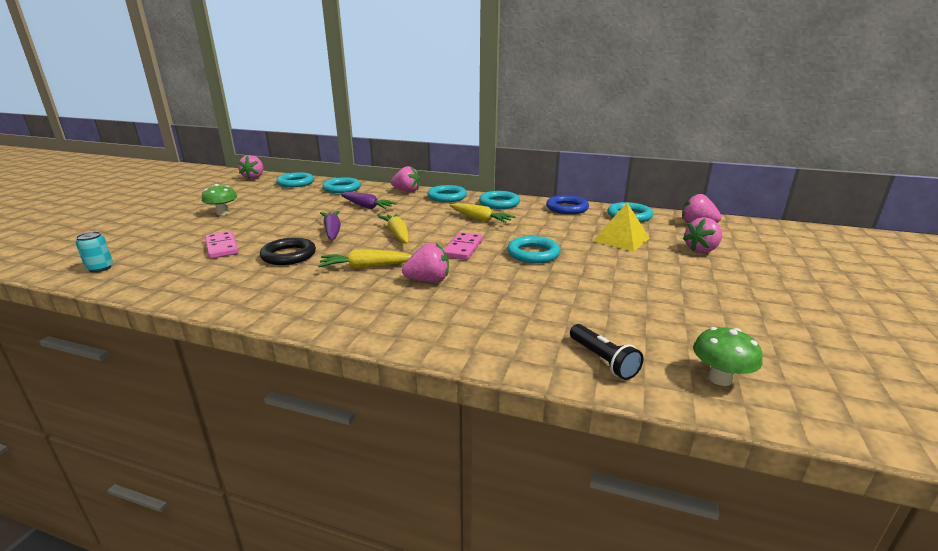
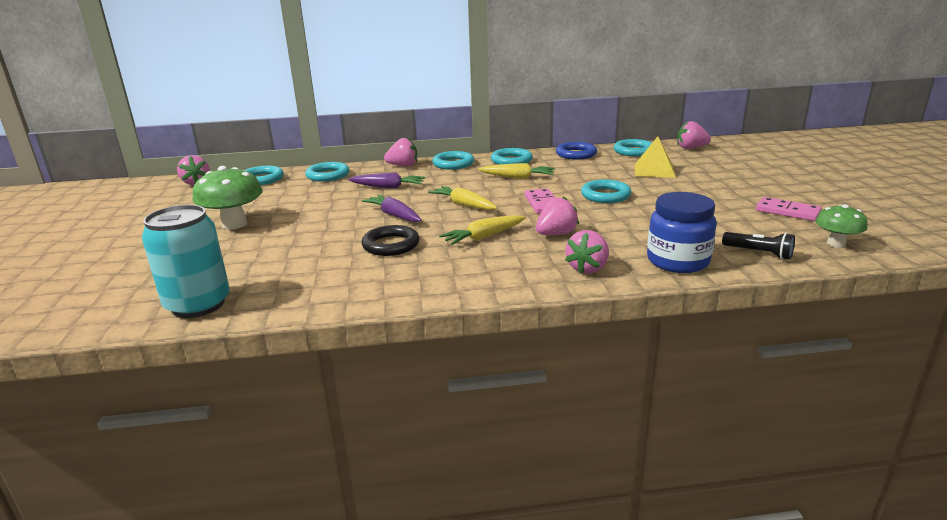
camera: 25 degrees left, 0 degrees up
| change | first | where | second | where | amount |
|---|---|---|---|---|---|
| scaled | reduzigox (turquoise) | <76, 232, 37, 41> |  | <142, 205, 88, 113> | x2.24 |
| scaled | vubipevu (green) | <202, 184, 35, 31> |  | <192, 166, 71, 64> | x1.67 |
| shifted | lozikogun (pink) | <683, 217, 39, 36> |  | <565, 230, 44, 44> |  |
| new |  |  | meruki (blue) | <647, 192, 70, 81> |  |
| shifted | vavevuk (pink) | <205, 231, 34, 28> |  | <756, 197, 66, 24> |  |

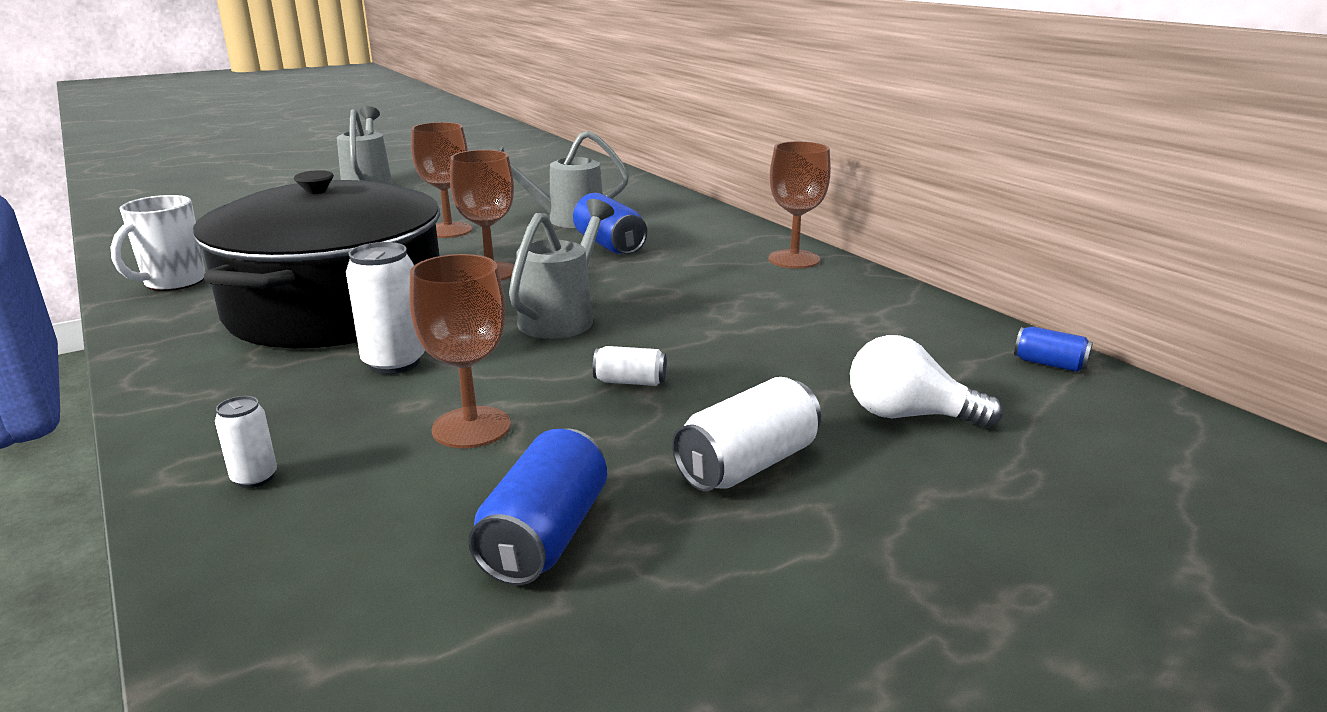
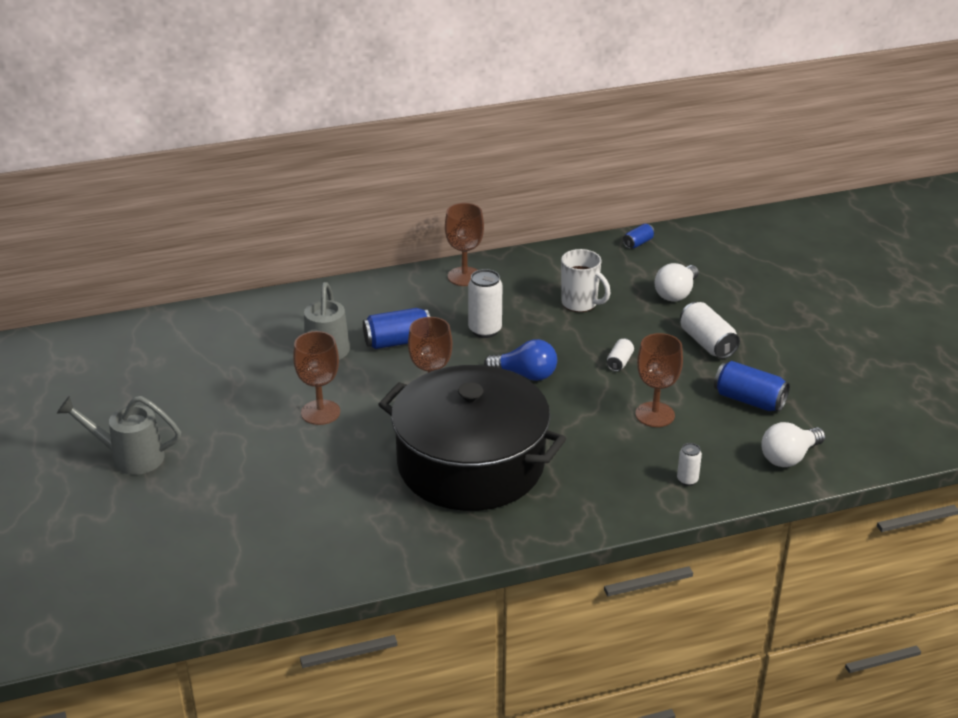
camera: 75 degrees left, 10 degrees up
| change | first | where | second | where | amount |
|---|---|---|---|---|---|
| shifted | reduzigox (white) | <346, 242, 79, 133> |  | <468, 269, 34, 69> |  |
| swapped | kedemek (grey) | <509, 199, 105, 140> | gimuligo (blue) | <484, 339, 73, 42> |  |
| shifted | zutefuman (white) | <110, 195, 95, 96> |  | <561, 249, 50, 63> |  |
| new |  |  | gimuligo (white) | <761, 422, 65, 45> |  |

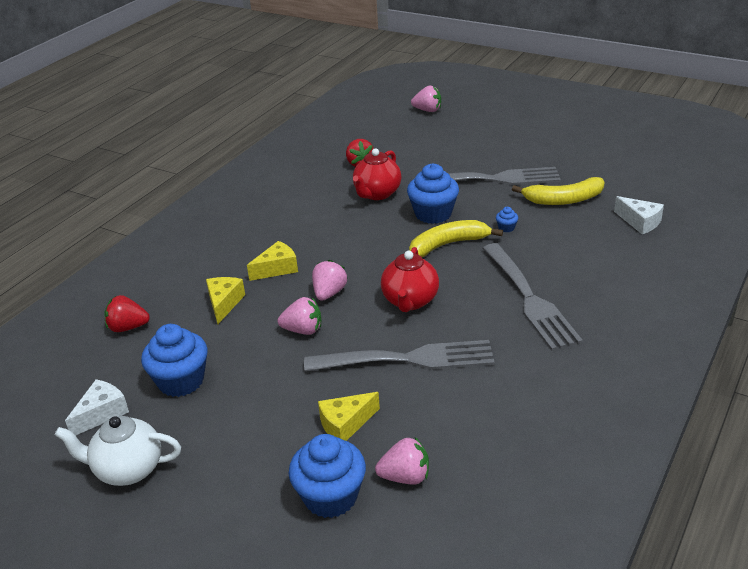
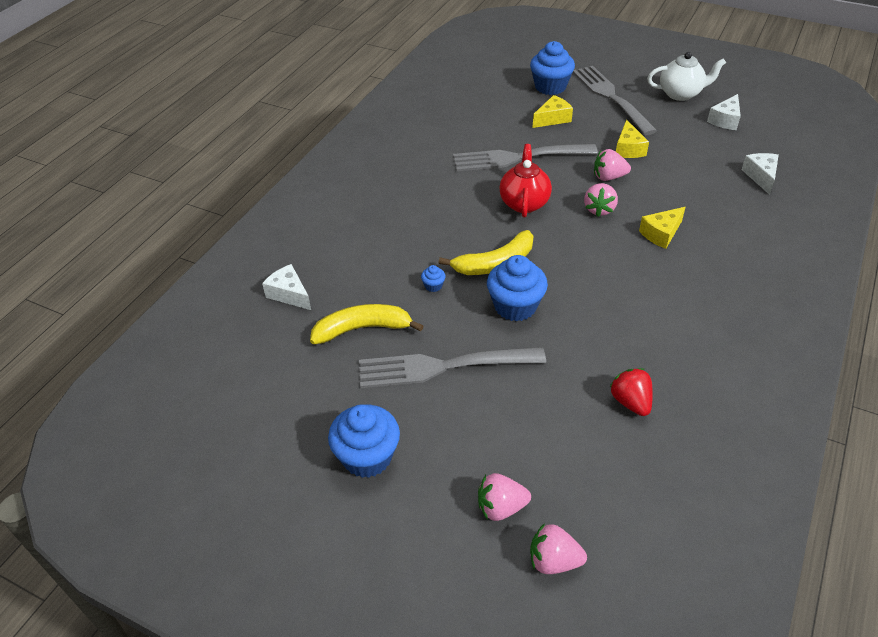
camera: 175 degrees right, 10 degrees up
| change | first | where | second | where | amount |
|---|---|---|---|---|---|
| shifted | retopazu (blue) | <141, 324, 67, 73> |  | <328, 404, 72, 74> |  |
| shifted | lozikogun (pink) | <375, 437, 54, 47> |  | <478, 473, 53, 48> |  |
| shifted | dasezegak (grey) | <482, 243, 101, 108> |  | <573, 66, 84, 69> |  |
| shifted | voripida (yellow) | <206, 277, 39, 47> |  | <616, 120, 33, 38> |  |
| swapped | lozikogun (red) | <105, 295, 45, 37> | voripida (white) | <742, 153, 37, 42> |  |
| gone | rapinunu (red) | <353, 148, 48, 52> |  |  |  |

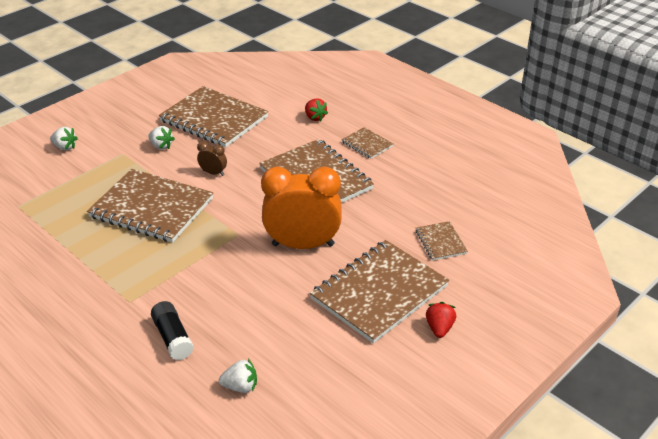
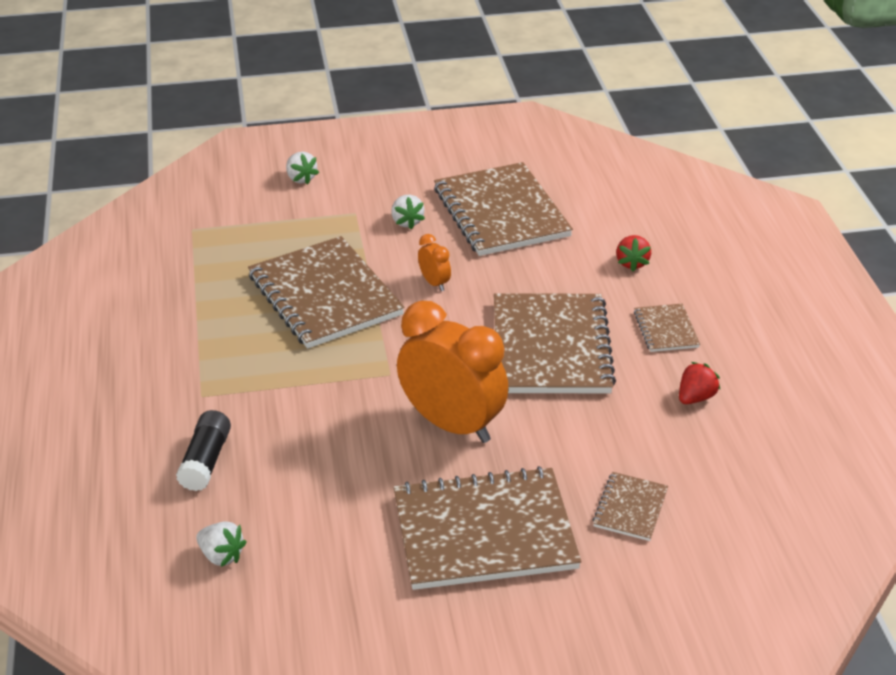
camera: 35 degrees right, 0 degrees up
| change | first | where | second | where | amount |
|---|---|---|---|---|---|
| repainted | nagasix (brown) | <197, 141, 30, 35> | nagasix (orange) | <418, 234, 33, 57> |  |
| shifted | lozikogun (red) | <426, 302, 30, 36> |  | <679, 362, 41, 42> |  |

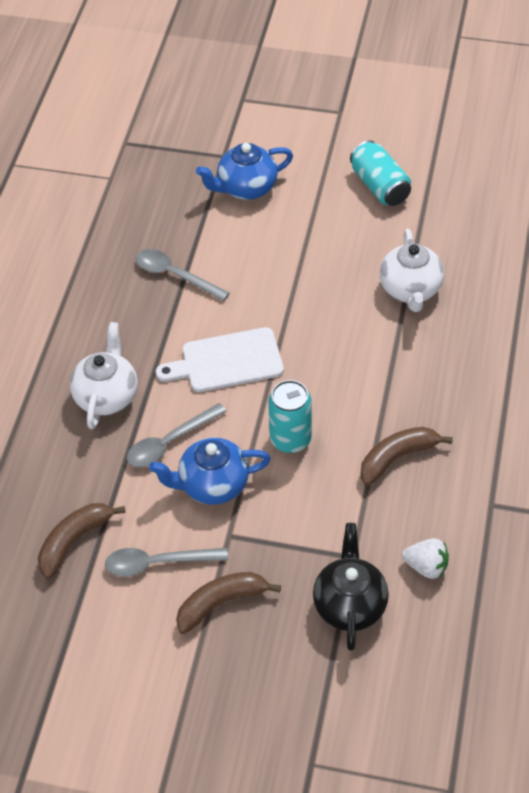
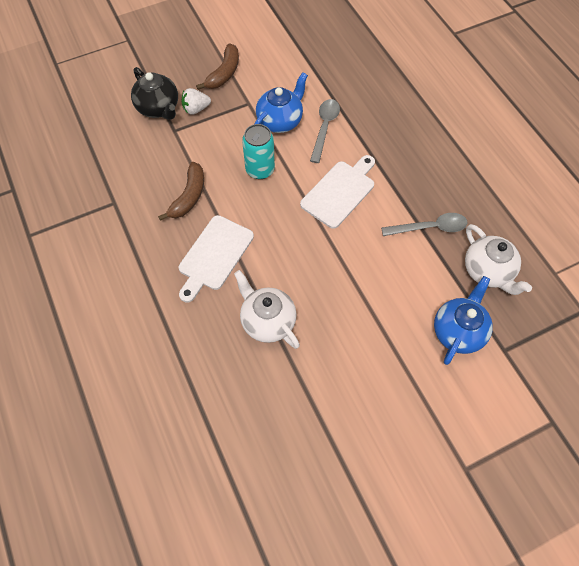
camera: 140 degrees right, 10 degrees up
| change | first | where | second | where | amount |
|---|---|---|---|---|---|
| new |  |  | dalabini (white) | <179, 215, 75, 88> |  |
| shifted | lozikogun (white) | <402, 538, 47, 41> |  | <181, 88, 30, 27> |  |
| shifted | rapinunu (white) | <70, 322, 68, 107> |  | <465, 224, 67, 71> |  |
| gone | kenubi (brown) | <38, 503, 87, 76> |  |  |  |
| gone | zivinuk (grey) | <105, 548, 123, 29> |  |  |  |
| gone | reduzigox (turquoise) | <350, 140, 61, 66> |  |  |  |

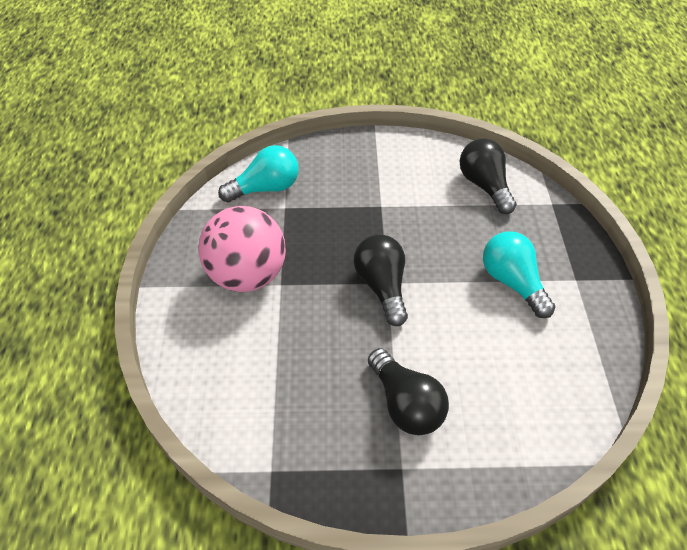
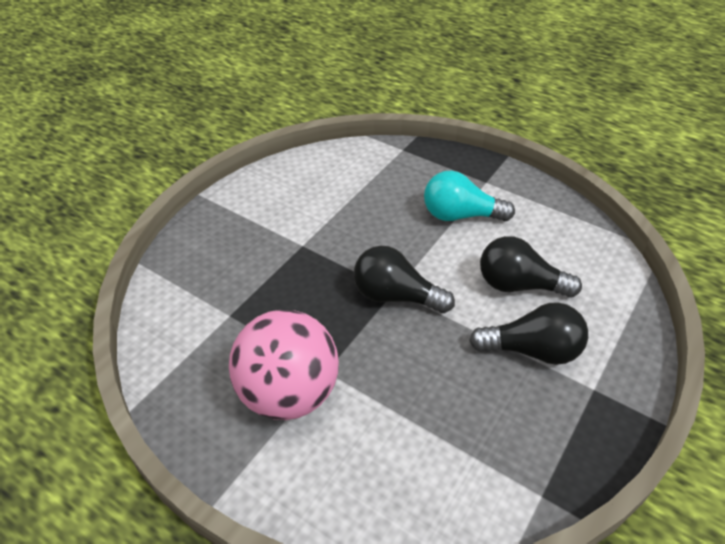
camera: 55 degrees left, 5 degrees down
| change | first | where | second | where | amount |
|---|---|---|---|---|---|
| shifted | gimuligo (black) | <460, 139, 57, 75> |  | <480, 236, 102, 61> |  |
| gone | gimuligo (turquoise) | <218, 145, 81, 58> |  |  |  |

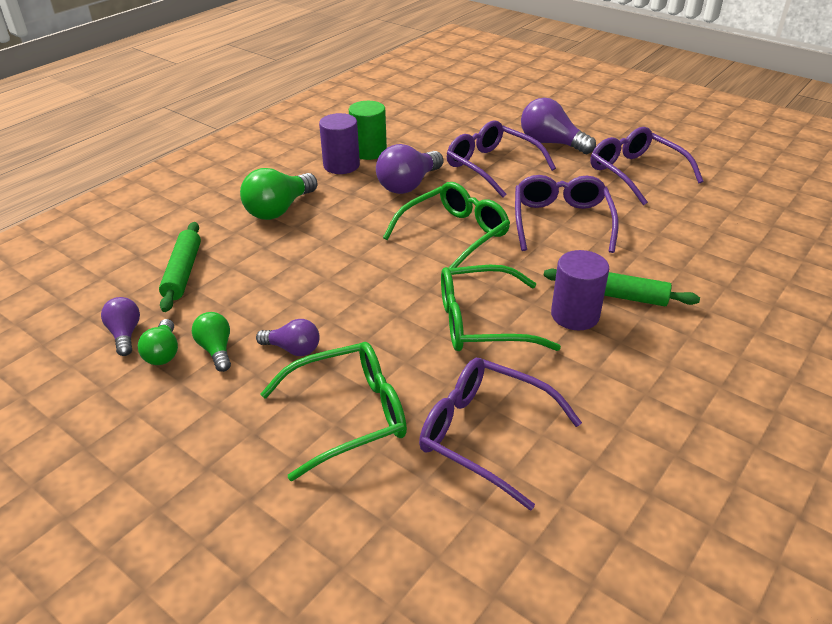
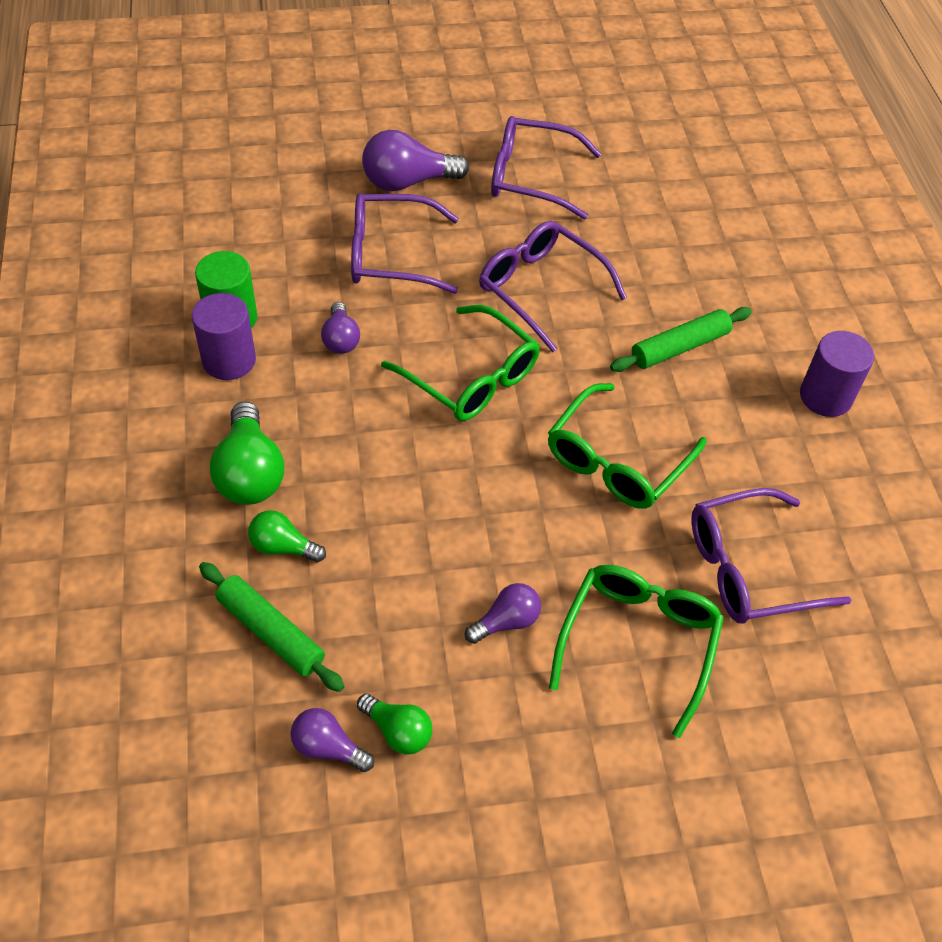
camera: 50 degrees left, 15 degrees up
| change | first | where | second | where | amount |
|---|---|---|---|---|---|
| shifted | gimuligo (green) | <192, 312, 39, 60> |  | <248, 510, 78, 53> |  |
| scaled | gimuligo (purple) | <376, 144, 67, 50> |  | <321, 302, 39, 52> | x0.59 |
| rotated | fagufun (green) | <383, 182, 127, 86> |  | <381, 305, 159, 116> | 135 degrees clockwise |
| shifted | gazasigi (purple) | <551, 250, 58, 80> |  | <800, 331, 74, 86> |  |

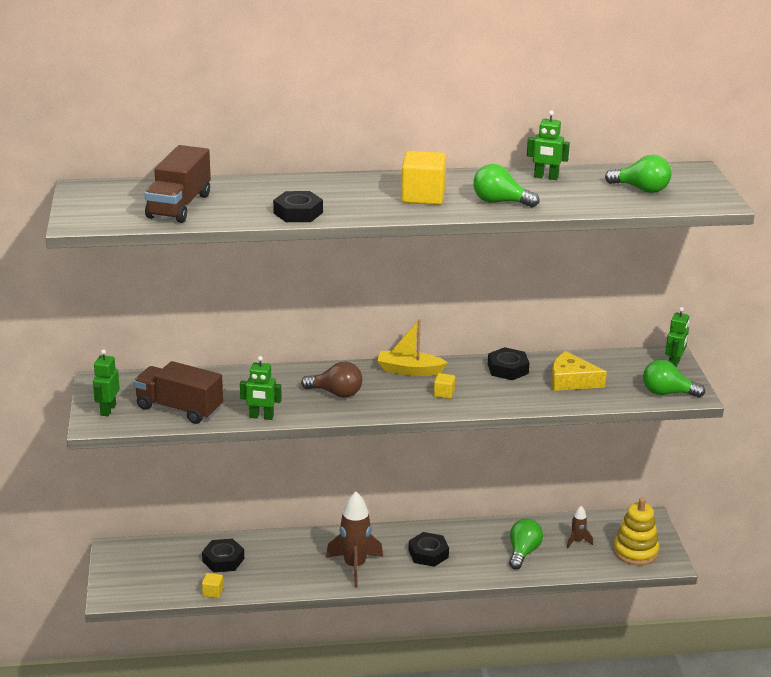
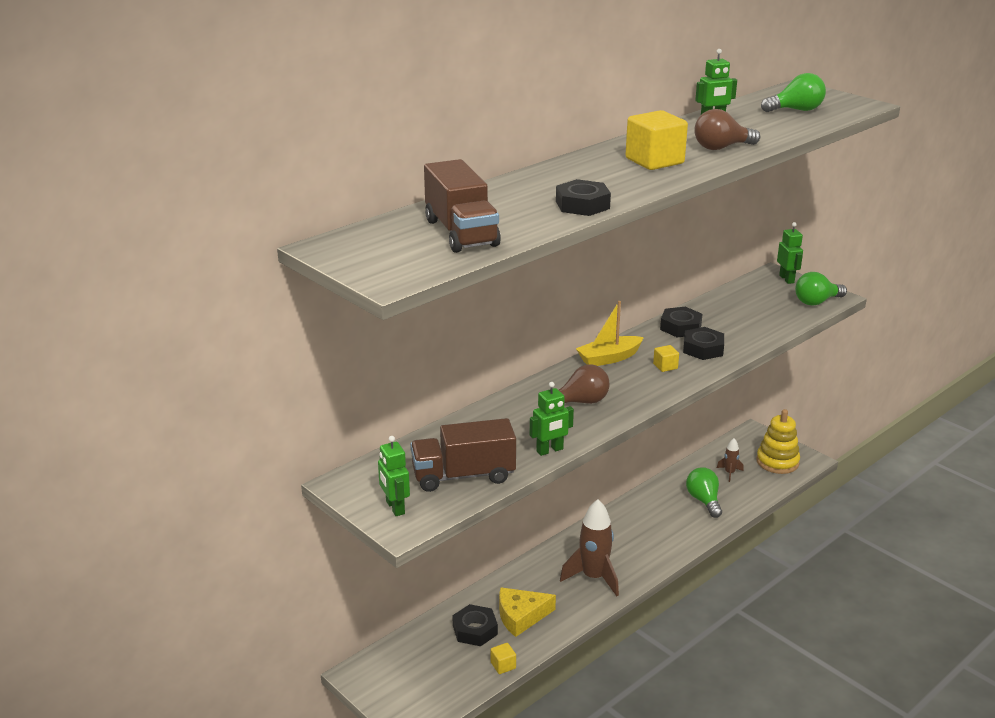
camera: 35 degrees left, 0 degrees up
| change | first | where | second | where | amount |
|---|---|---|---|---|---|
| shifted | voripida (yellow) | <551, 351, 56, 40> |  | <499, 587, 57, 50> |  |
| shifted | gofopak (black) | <408, 532, 41, 35> |  | <683, 327, 41, 33> |  |
| repainted | gimuligo (green) | <473, 164, 66, 43> | gimuligo (brown) | <694, 109, 66, 41> |  |

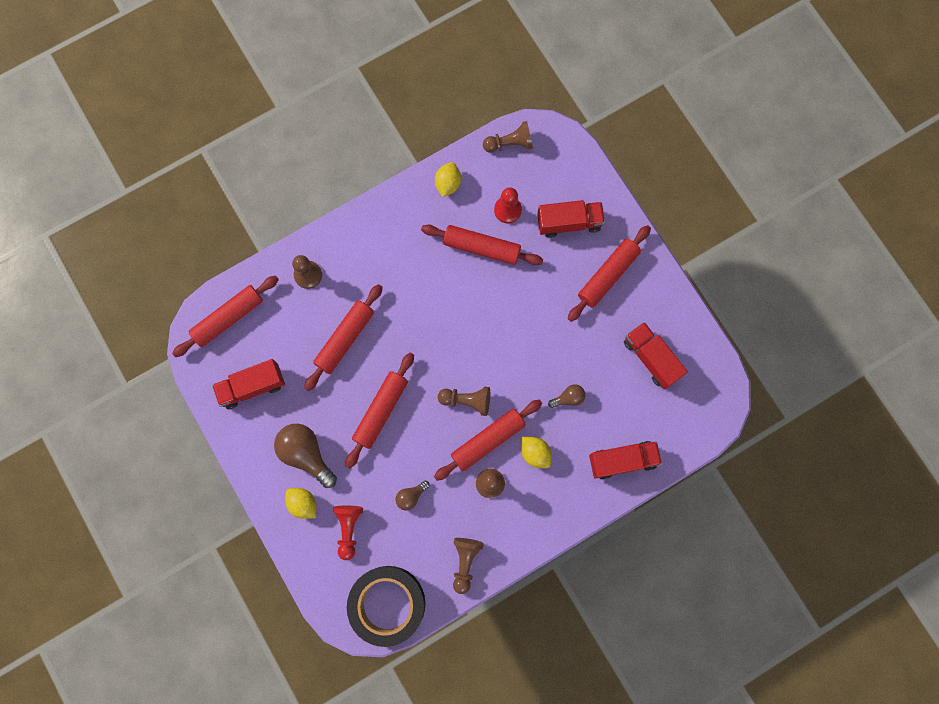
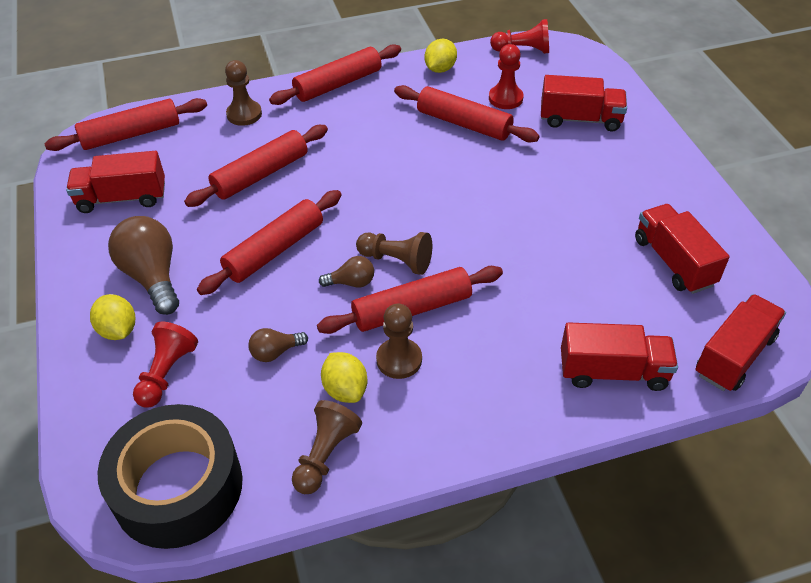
camera: 15 degrees right, 30 degrees down
| change | first | where | second | where | amount |
|---|---|---|---|---|---|
| shifted | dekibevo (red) | <568, 225, 83, 97> |  | <269, 44, 132, 61> |  |
| shifted | gimuligo (brown) | <548, 384, 37, 24> |  | <319, 256, 55, 32> |  |
| shifted | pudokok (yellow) | <521, 437, 31, 31> |  | <321, 352, 46, 51> |  |
| repainted | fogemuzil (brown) | <483, 121, 50, 32> | fogemuzil (red) | <490, 19, 59, 35> |  |
| new |  |  | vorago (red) | <695, 294, 91, 97> |  |

